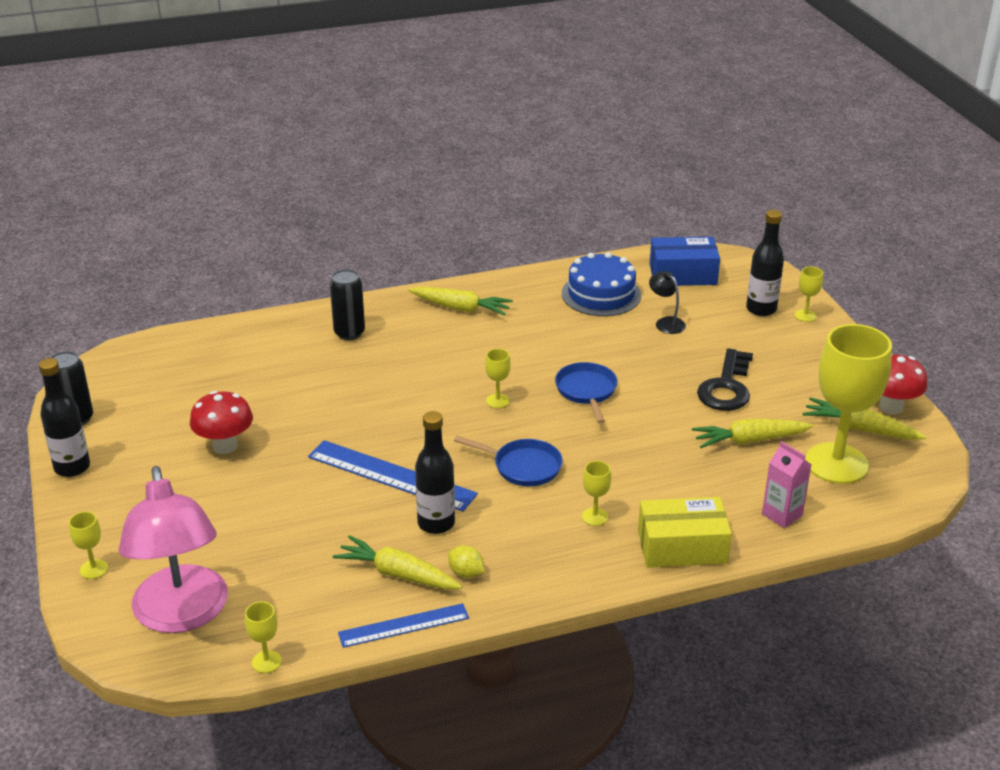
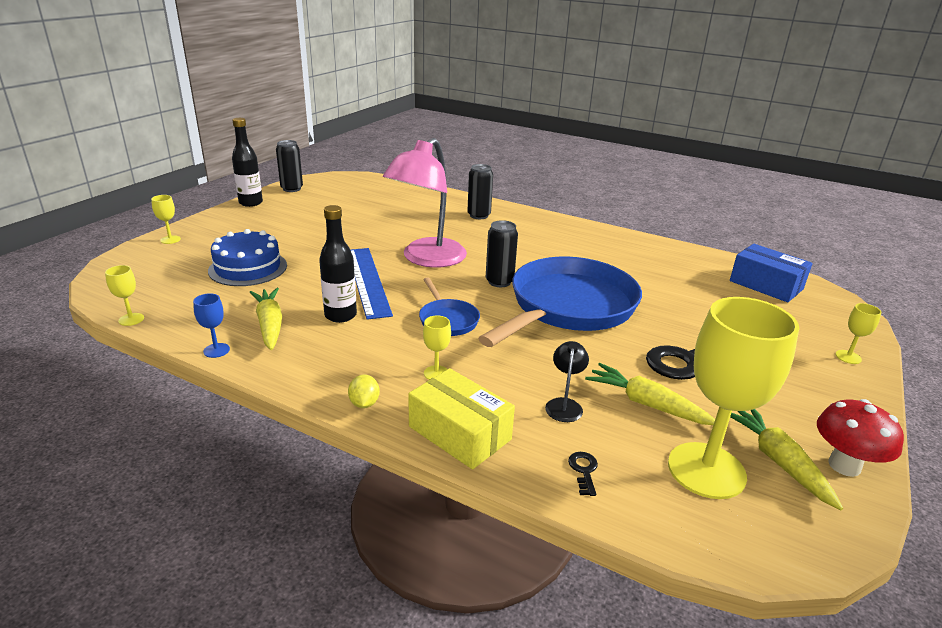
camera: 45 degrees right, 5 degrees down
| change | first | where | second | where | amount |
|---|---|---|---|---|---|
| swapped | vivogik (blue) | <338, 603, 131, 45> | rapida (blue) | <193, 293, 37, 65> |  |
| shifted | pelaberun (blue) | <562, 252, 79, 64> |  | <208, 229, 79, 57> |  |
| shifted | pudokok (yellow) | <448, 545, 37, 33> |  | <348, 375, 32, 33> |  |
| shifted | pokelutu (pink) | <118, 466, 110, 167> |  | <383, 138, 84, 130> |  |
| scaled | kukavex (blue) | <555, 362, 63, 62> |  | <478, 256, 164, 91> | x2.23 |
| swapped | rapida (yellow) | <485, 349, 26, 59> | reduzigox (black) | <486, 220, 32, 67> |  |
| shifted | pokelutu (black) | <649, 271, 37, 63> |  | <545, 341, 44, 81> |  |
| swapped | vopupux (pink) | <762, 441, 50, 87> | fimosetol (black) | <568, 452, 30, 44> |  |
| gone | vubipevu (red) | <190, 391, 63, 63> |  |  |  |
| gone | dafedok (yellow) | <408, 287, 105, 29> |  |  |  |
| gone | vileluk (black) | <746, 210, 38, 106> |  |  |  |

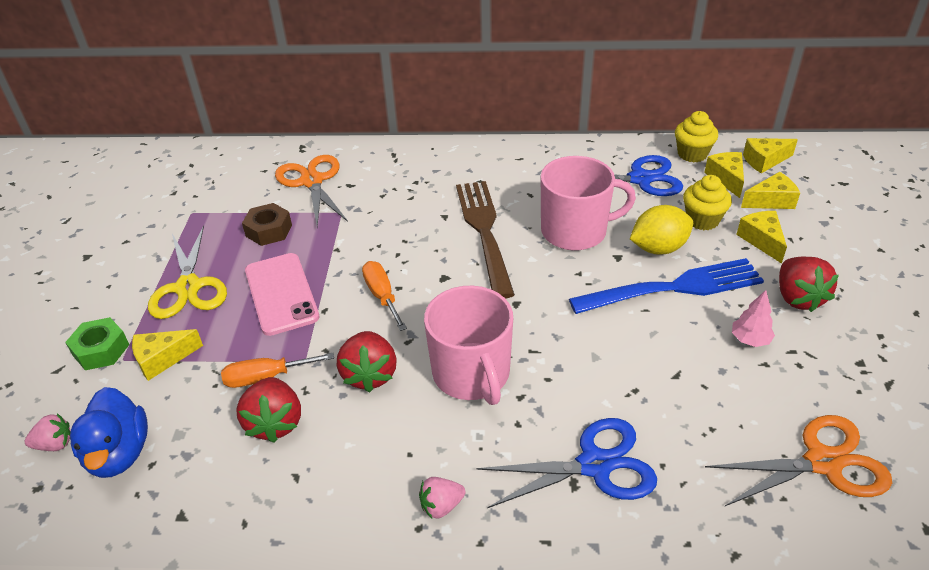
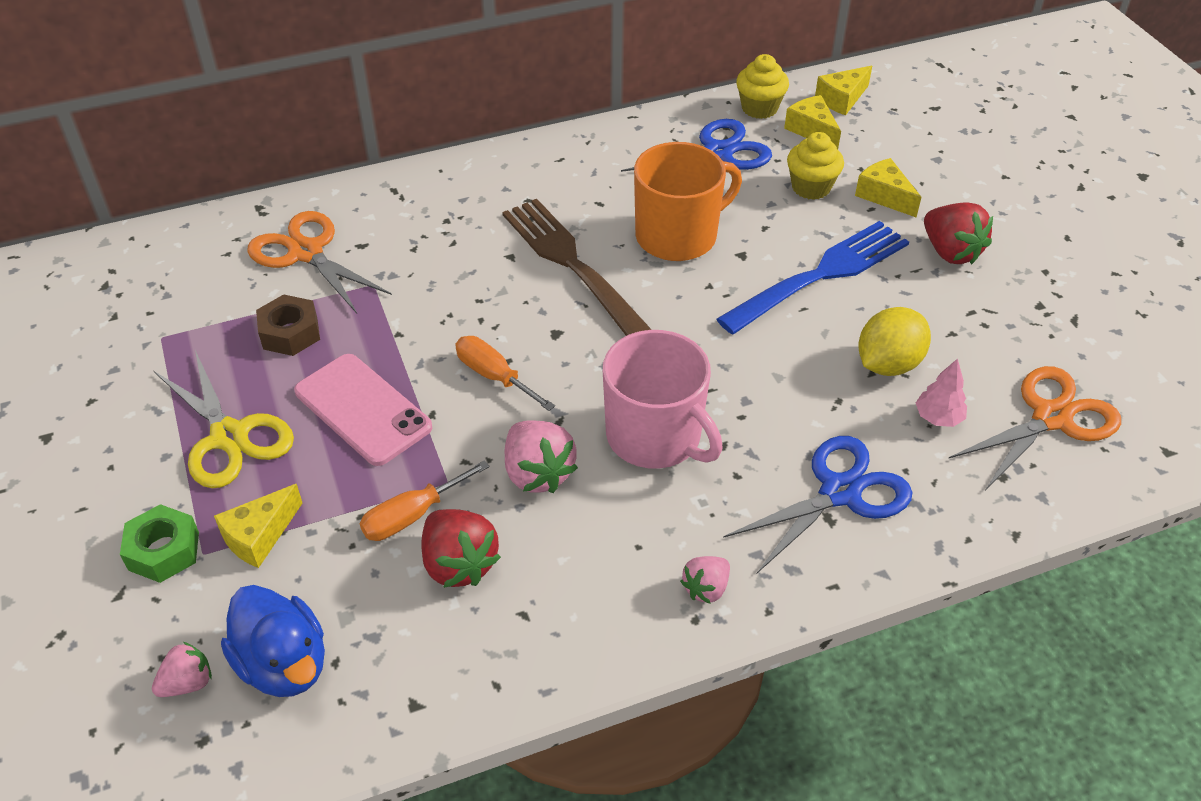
camera: 25 degrees left, 5 degrees up
| change | first | where | second | where | amount |
|---|---|---|---|---|---|
| repainted | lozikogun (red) | <337, 331, 60, 61> | lozikogun (pink) | <505, 420, 73, 73> |  |
| repainted | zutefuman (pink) | <541, 156, 95, 95> | zutefuman (orange) | <634, 142, 108, 119> |  |
| shifted | pudokok (yellow) | <630, 205, 63, 50> |  | <858, 307, 73, 69> |  |
| shifted | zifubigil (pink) | <732, 290, 43, 57> |  | <916, 358, 51, 69> |  |
| gone | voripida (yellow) | <741, 172, 59, 37> |  |  |  |

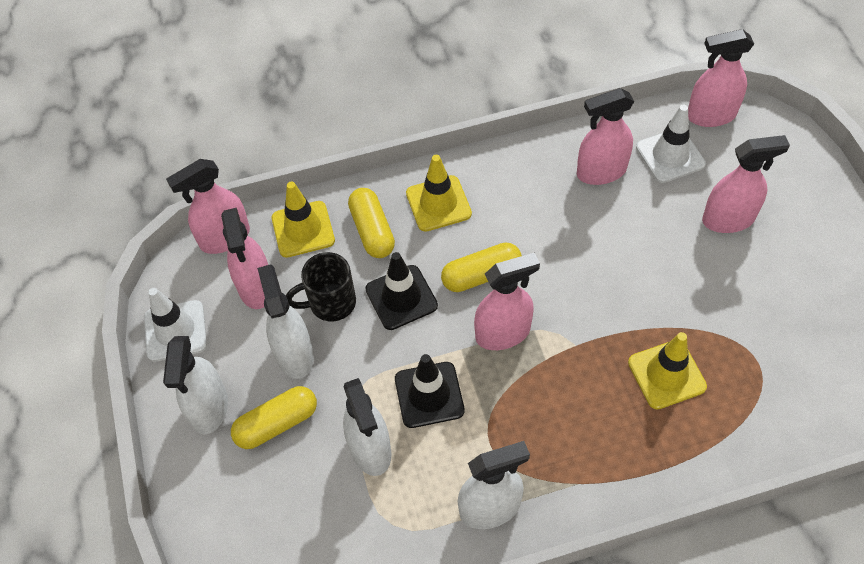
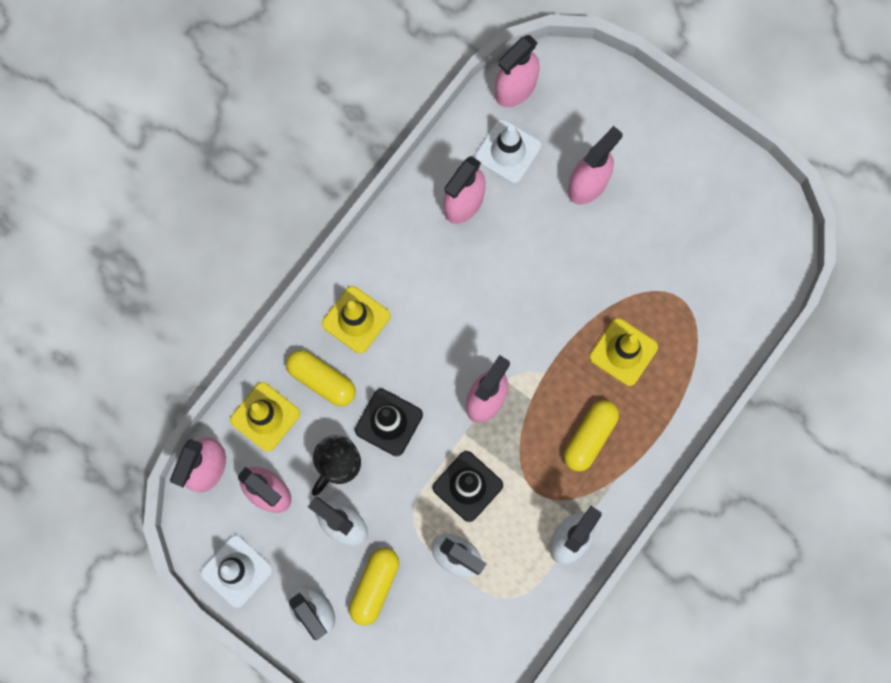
camera: 40 degrees left, 20 degrees up
| change | first | where | second | where | amount |
|---|---|---|---|---|---|
| shifted | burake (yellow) | <441, 242, 81, 50> |  | <564, 400, 55, 72> |  |

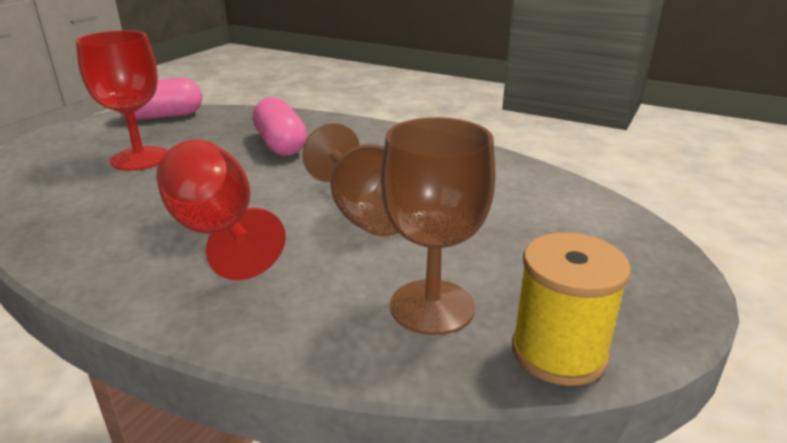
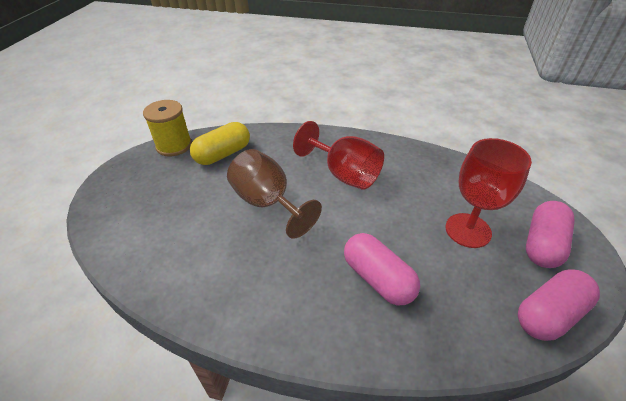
camera: 165 degrees right, 15 degrees up
| change | first | where | second | where | amount |
|---|---|---|---|---|---|
| swapped | rapida (brown) | <381, 117, 115, 218> | burake (yellow) | <190, 122, 60, 43> |  |
| new |  |  | burake (pink) | <526, 201, 49, 67> |  |

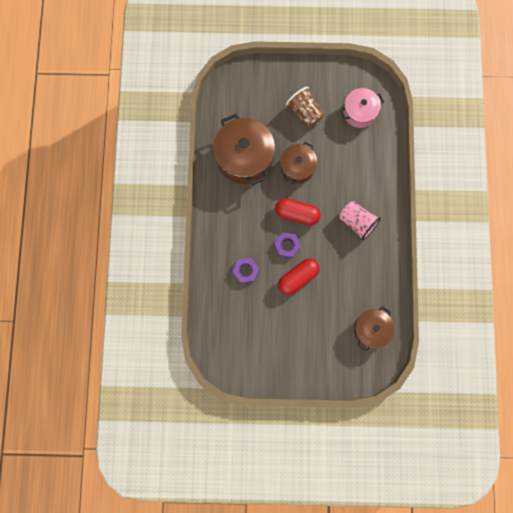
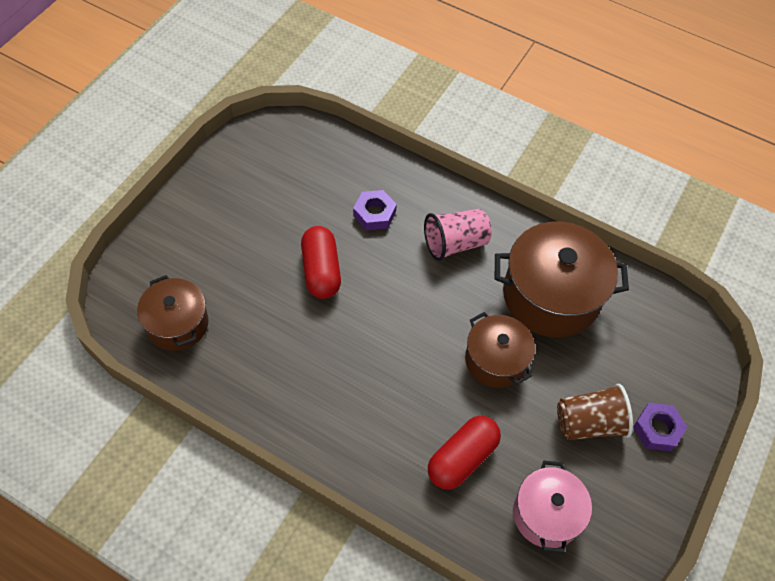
camera: 115 degrees right, 20 degrees down
| change | first | where | second | where | amount |
|---|---|---|---|---|---|
| shifted | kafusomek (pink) | <339, 201, 42, 40> |  | <424, 209, 68, 52> |  |
| shifted | burake (red) | <275, 198, 46, 27> |  | <428, 416, 73, 74> |  |
| shifted | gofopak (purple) | <274, 233, 27, 25> |  | <633, 403, 54, 48> |  |

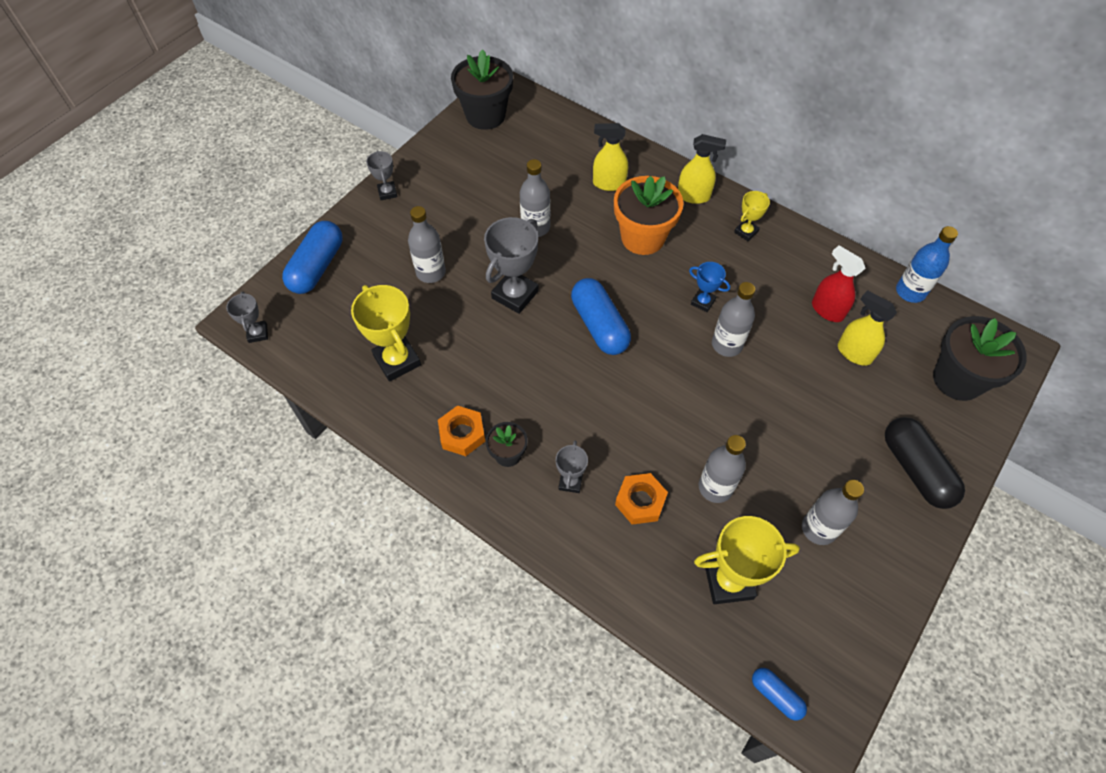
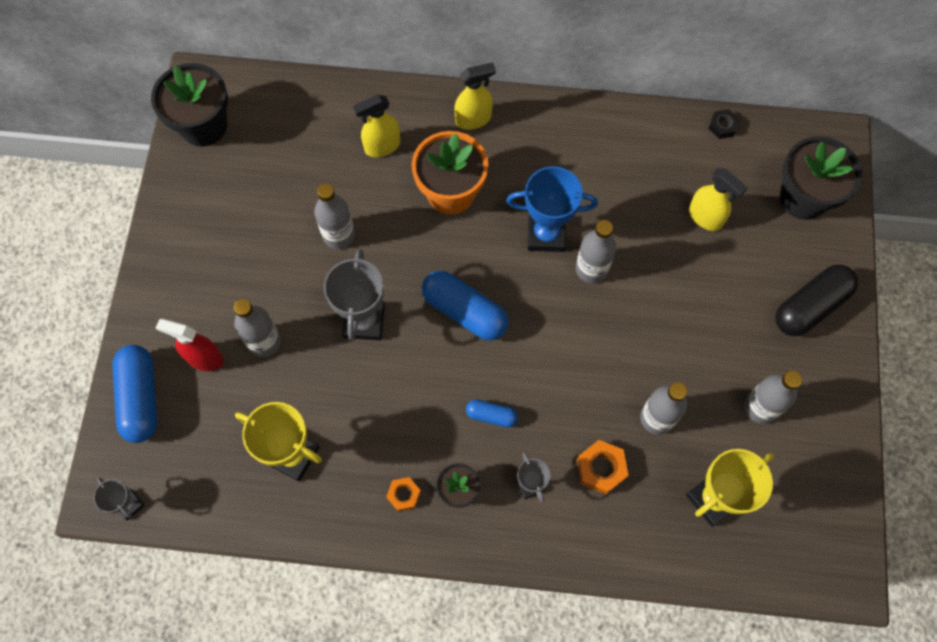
camera: 30 degrees left, 10 degrees up
| change | first | where | second | where | amount |
|---|---|---|---|---|---|
| shifted | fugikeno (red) | <812, 245, 53, 77> |  | <156, 319, 68, 52> |  |
| scaled | gofopak (orange) | <438, 405, 47, 51> |  | <386, 477, 35, 34> | x0.65 |
| shifted | burake (blue) | <752, 668, 55, 52> |  | <466, 399, 52, 29> |  |
| scaled | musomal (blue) | <689, 262, 41, 50> |  | <506, 166, 92, 86> | x1.84 |
| rotated | fugikeno (yellow) | <838, 290, 59, 76> |  | <689, 168, 59, 63> | 150 degrees counterclockwise |
| swapped | vileluk (blue) | <896, 226, 62, 77> | gofopak (black) | <708, 109, 32, 30> |  |
| rotated | burake (black) | <885, 417, 80, 92> |  | <775, 265, 83, 72> | 75 degrees counterclockwise |
| gone | musomal (grey) | <366, 151, 31, 49> |  |  |  |
| gone | musomal (yellow) | <734, 191, 36, 50> |  |  |  |

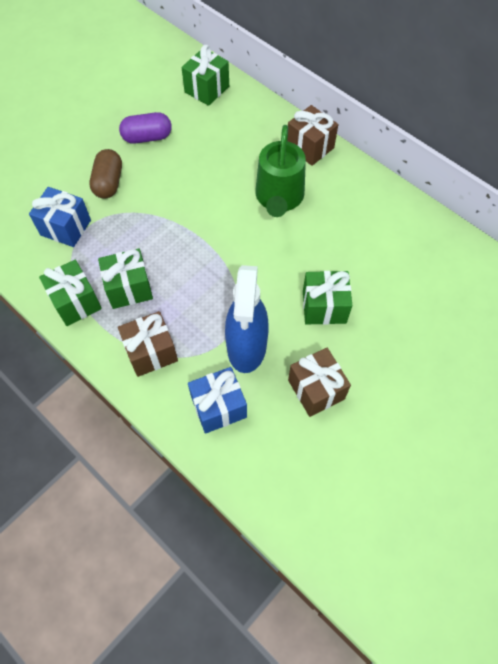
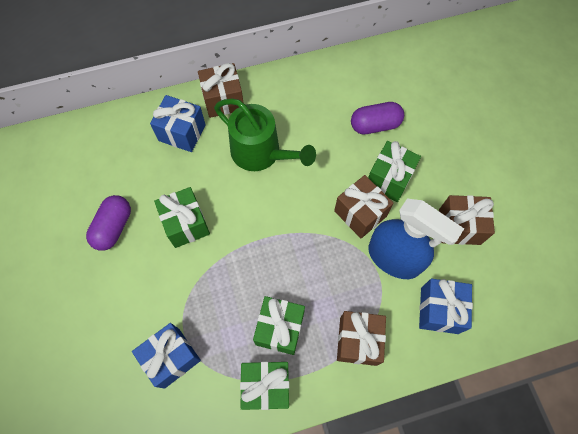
camera: 60 degrees left, 5 degrees up
| change | first | where | second | where | amount |
|---|---|---|---|---|---|
| new |  |  | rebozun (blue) | <150, 95, 56, 57> |  |
| shifted | rebozun (green) | <182, 45, 47, 61> |  | <154, 187, 56, 61> |  |
| new |  |  | rebozun (brown) | <334, 175, 60, 63> |  |
| new |  |  | burake (purple) | <351, 102, 53, 32> |  |
| gone | burake (brown) | <90, 149, 32, 50> |  |  |  |

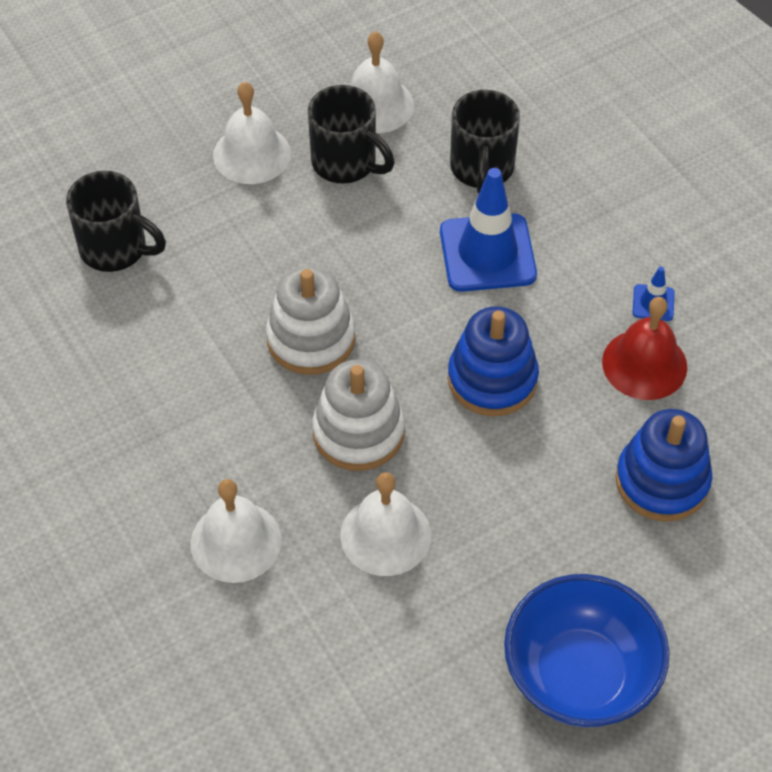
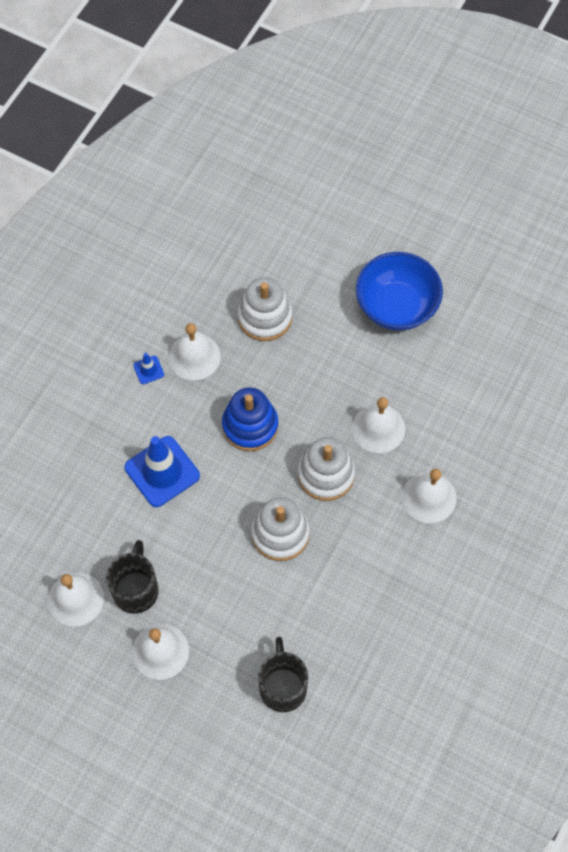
camera: 120 degrees left, 10 degrees up
| change | first | where | second | where | amount |
|---|---|---|---|---|---|
| repainted | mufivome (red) | <602, 297, 85, 103> | mufivome (white) | <169, 323, 52, 57> |  |
| repainted | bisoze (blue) | <615, 409, 97, 112> | bisoze (white) | <238, 277, 54, 64> |  |
| gone | zutefuman (black) | <450, 90, 70, 103> |  |  |  |

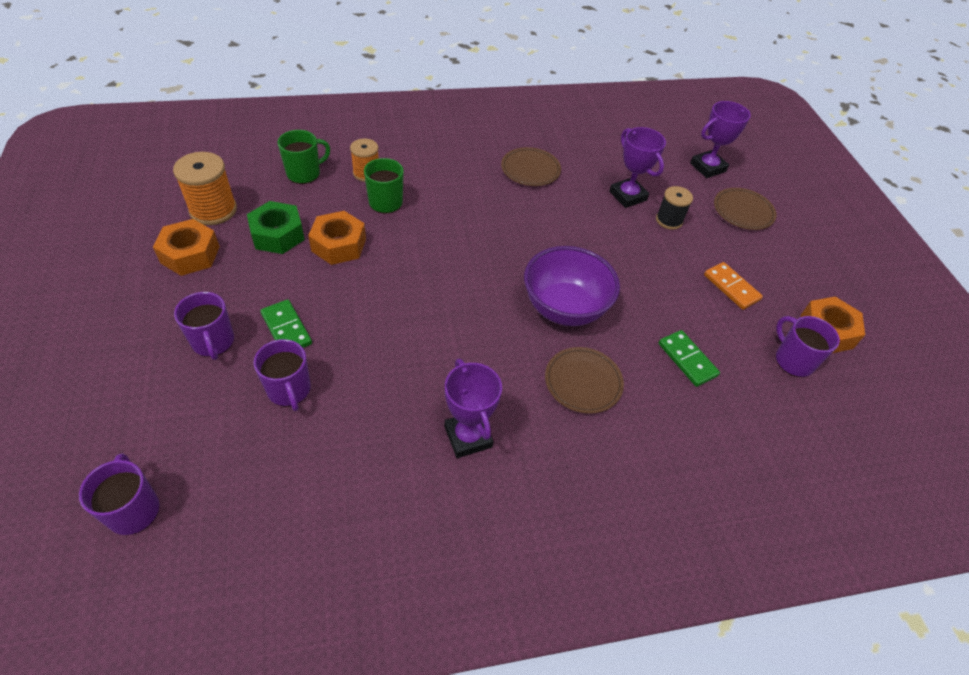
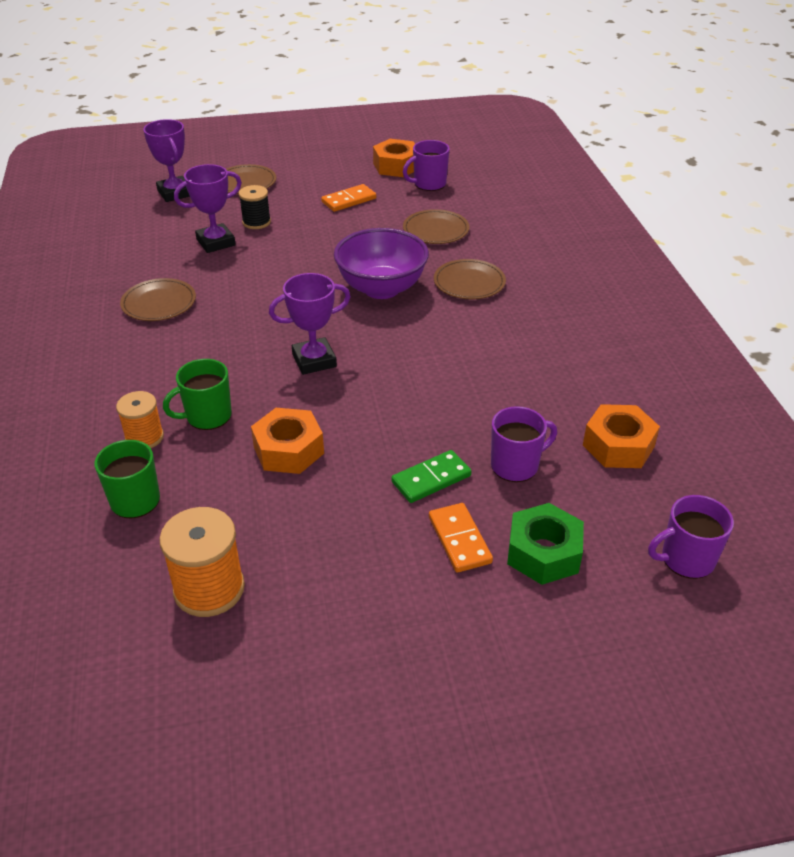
camera: 85 degrees left, 10 degrees down
| change | first | where | second | where | amount |
|---|---|---|---|---|---|
| shifted | musomal (purple) | <445, 359, 57, 99> |  | <269, 273, 82, 102> |  |
| swapped | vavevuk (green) | <658, 330, 62, 57> | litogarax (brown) | <403, 209, 66, 35> |  |
| swapped | zutefuman (purple) | <174, 292, 60, 68> | vavevuk (orange) | <429, 503, 64, 69> |  |
| shifted | gofopak (green) | <247, 201, 58, 53> |  | <507, 503, 77, 82> |  |
| shifted | gofopak (orange) | <153, 219, 67, 57> |  | <583, 404, 77, 64> |  |

